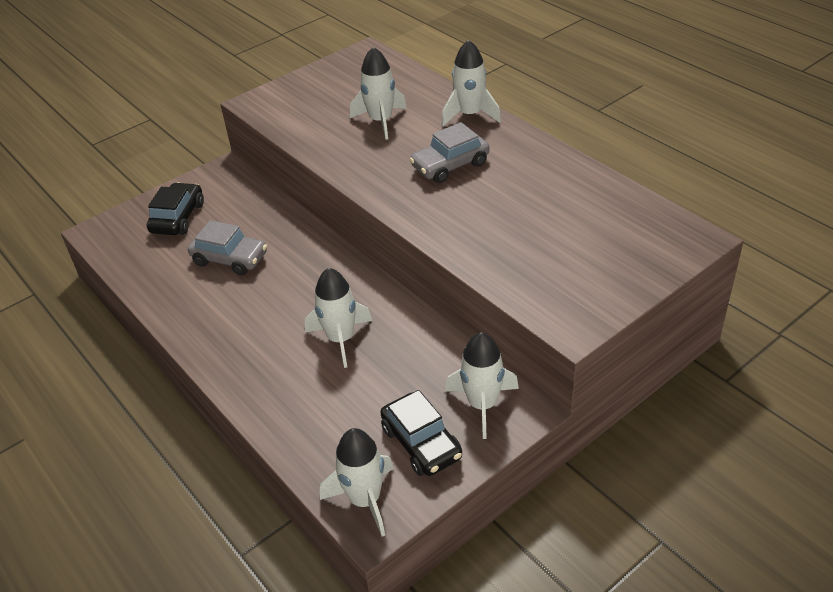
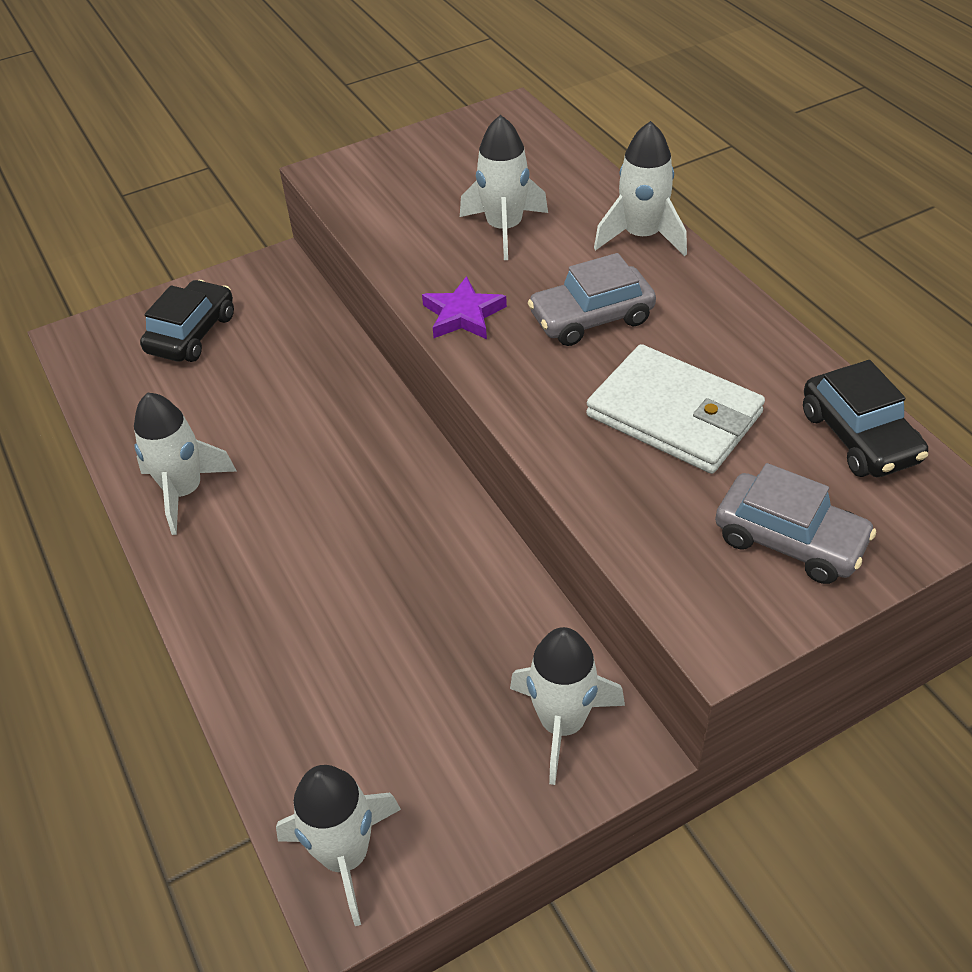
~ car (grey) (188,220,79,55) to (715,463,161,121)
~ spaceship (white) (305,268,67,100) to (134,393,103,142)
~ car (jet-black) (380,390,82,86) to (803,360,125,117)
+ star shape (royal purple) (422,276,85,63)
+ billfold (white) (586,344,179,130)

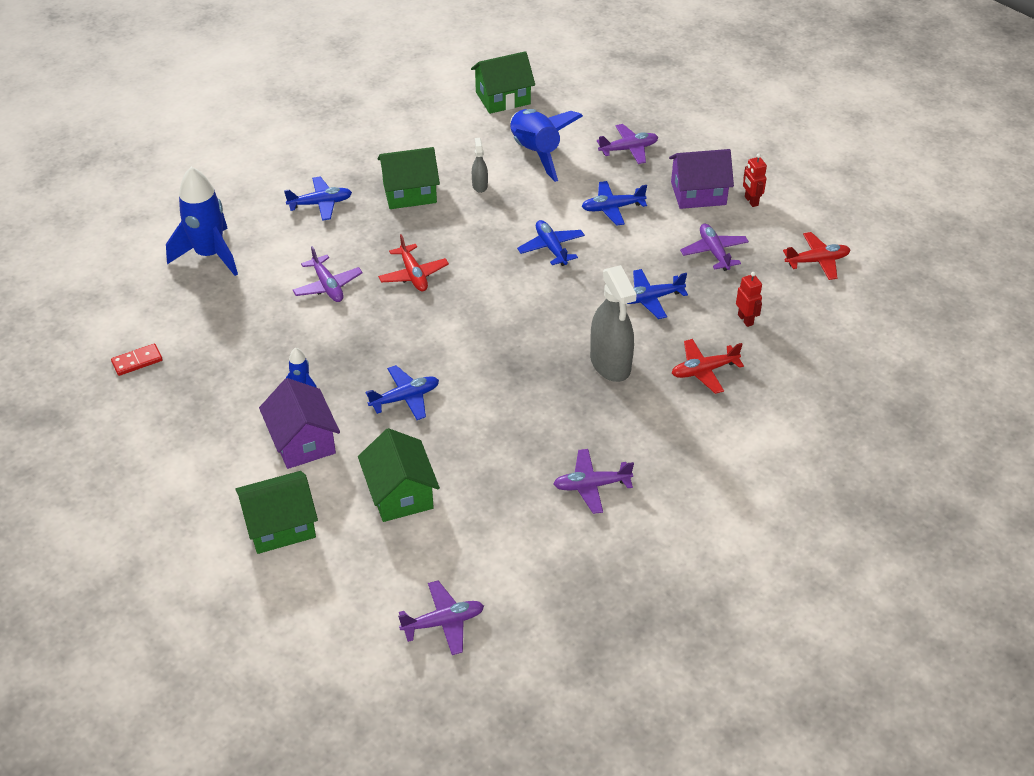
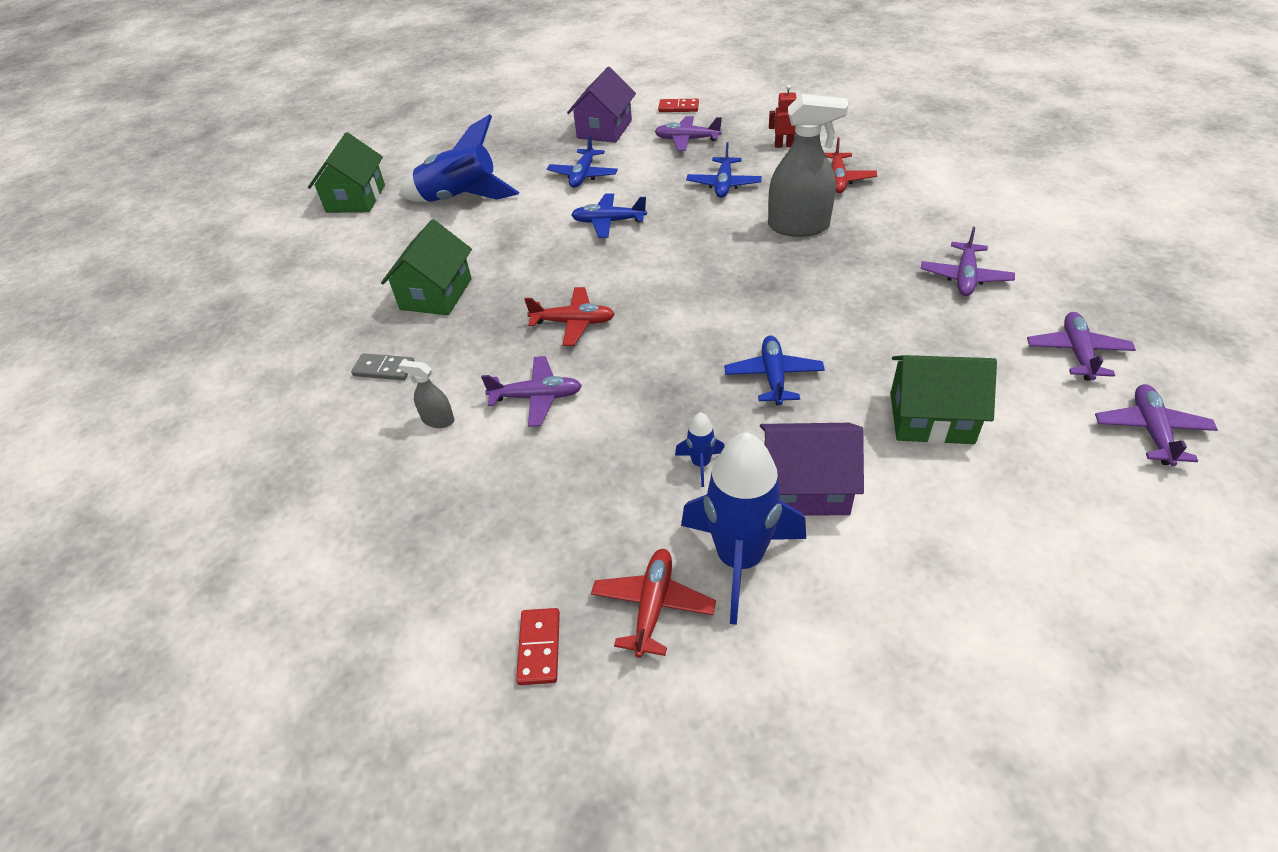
~ aeroplane (royal purple) (597,124,61,40) to (1027,312,109,69)
~ sprayer (grey) (472,138,16,55) to (399,360,55,68)
- robot (scarlet) (743,154,24,53)
~ spaceship (cobalt) (166,167,72,109) to (681,432,125,193)
~ aeroplane (cobalt) (284,176,68,45) to domino tile (grey) (351,353,63,27)
~ aeroplane (scarlet) (783,232,67,48) to (591,549,125,109)
- toy house (green) (235,471,83,83)
+ domino tile (scarlet) (658,99,41,13)

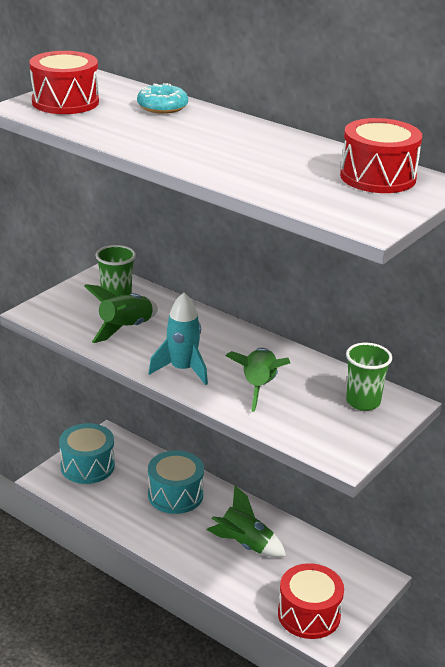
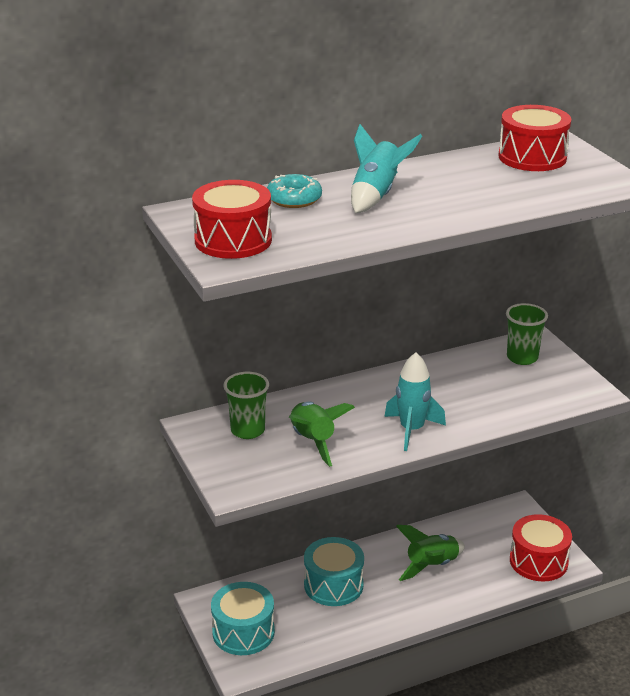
- spaceship (green) (226,348,64,64)
+ spaceship (turquoise) (351,124,71,89)

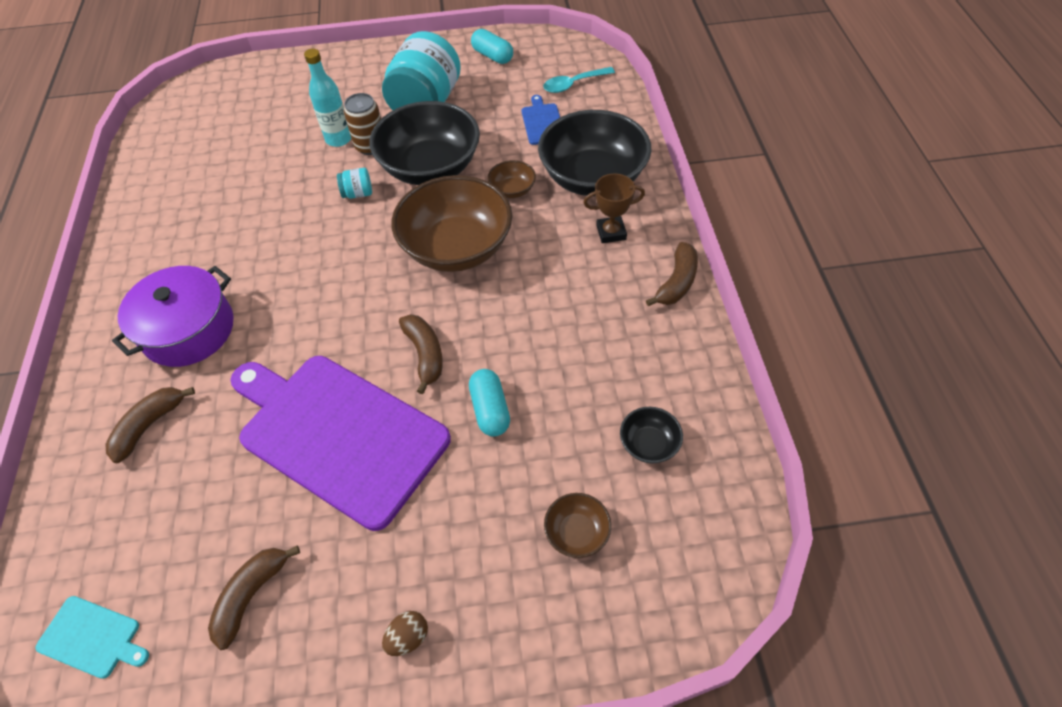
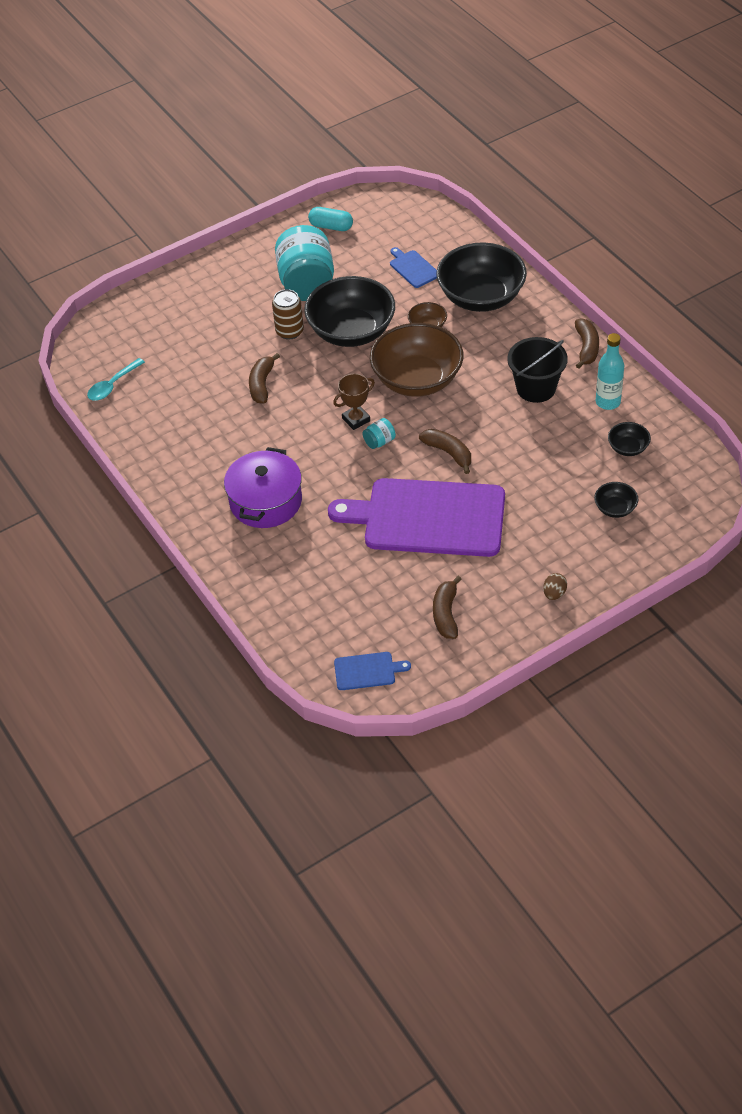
~ bottle (turquoise) (304,49,47,98) to (596,333,28,77)
~ teaspoon (turquoise) (543,67,72,26) to (87,358,58,43)
~ jam jar (turquoise) (337,168,35,31) to (362,418,34,31)
~ prize cup (brown) (583,173,62,70) to (333,374,42,56)
- pill (turquoise) (469,369,41,67)
~ banana (brown) (105,387,90,76) to (249,353,31,51)
~ serving bowl (brown) (544,493,67,65) to serving bowl (jet-black) (594,482,44,36)
~ bread board (turquoise) (35,596,114,83) to bread board (cobalt) (334,652,77,38)
+ pail (jet-black) (507,337,61,66)

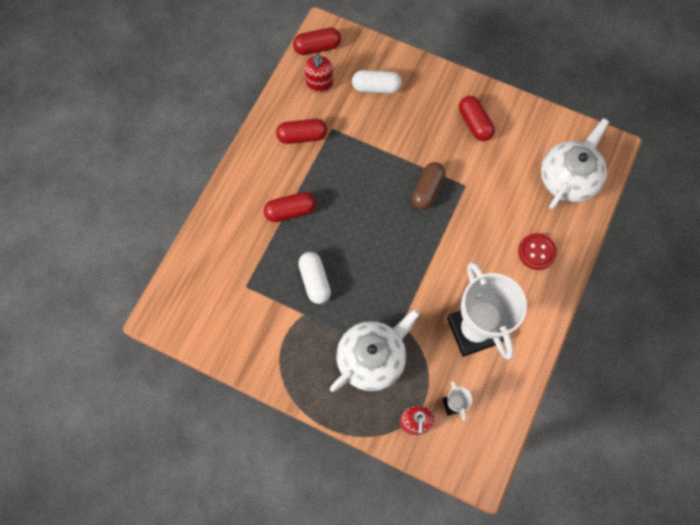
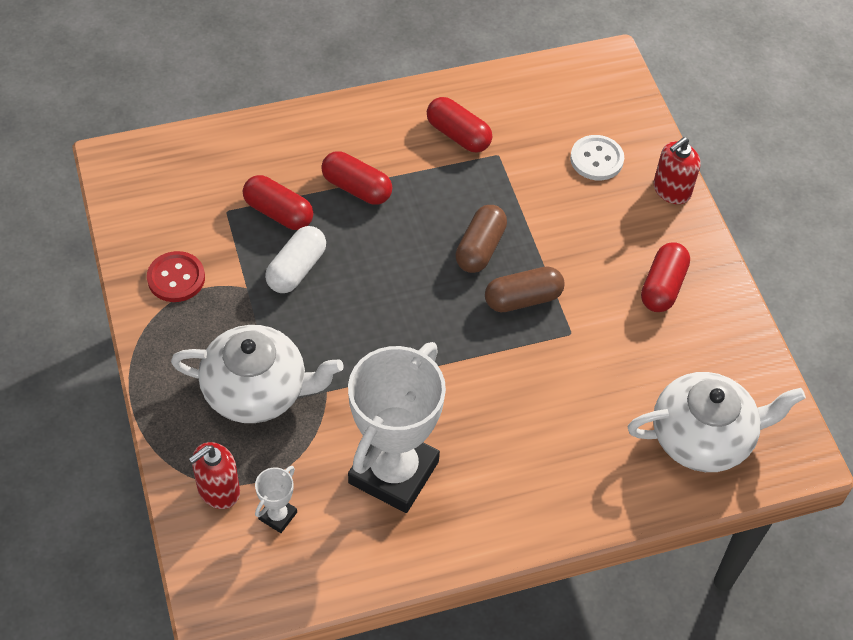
~ pill (scarlet) (293,28,48,27) to (243,175,70,55)
~ pump bottle (scarlet) (304,54,29,39) to (653,137,48,67)
~ pill (white) (352,70,50,24) to shirt button (white) (570,135,54,45)
~ shirt button (scarlet) (518,233,39,37) to (147,251,58,51)
+ pill (brown) (455,205,52,68)

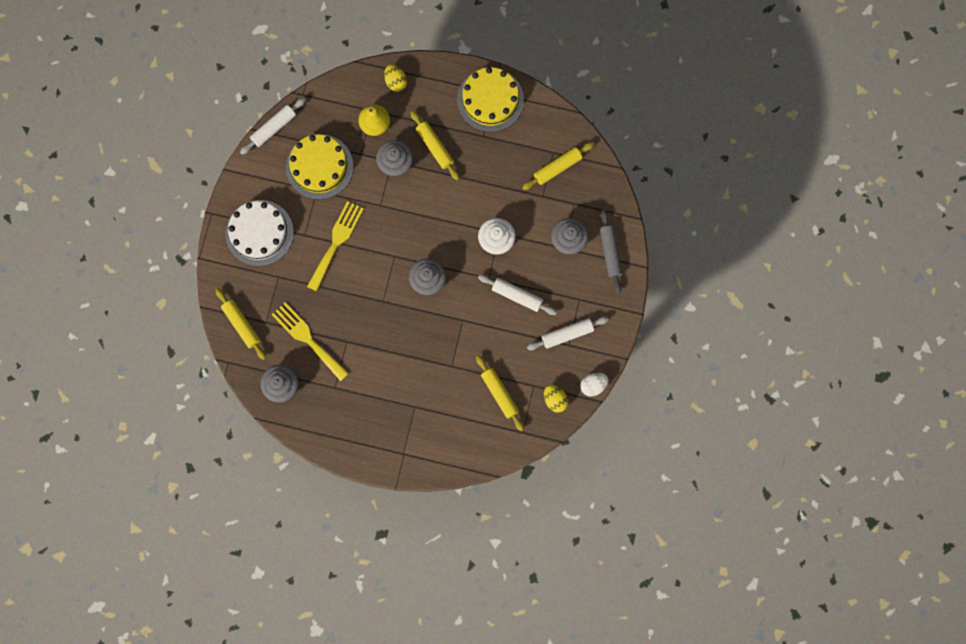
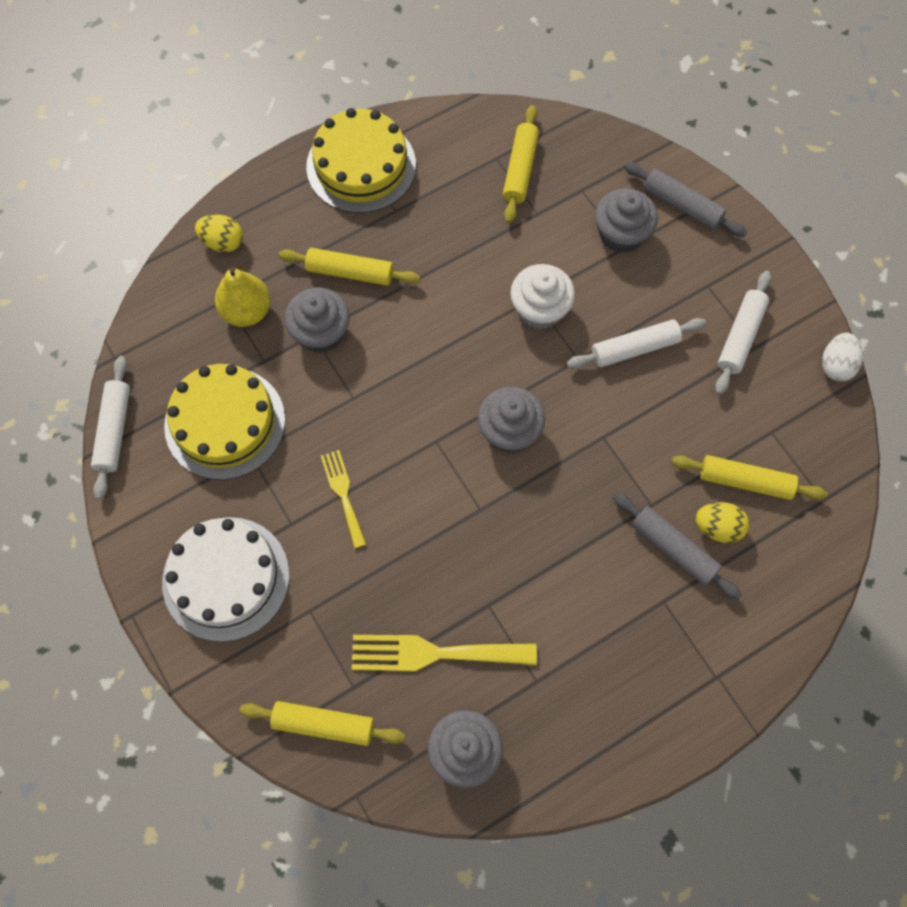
~ fork (golden) (307,201,57,91) = (321,450,45,98) x0.60
~ toy egg (golden) (544,385,24,28) to (695,502,54,41)
+ rolling pin (grey) (613,493,129,107)

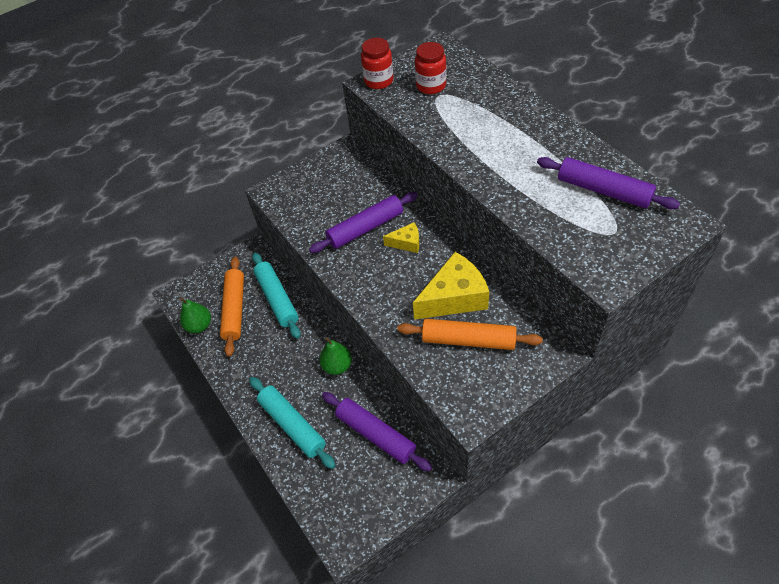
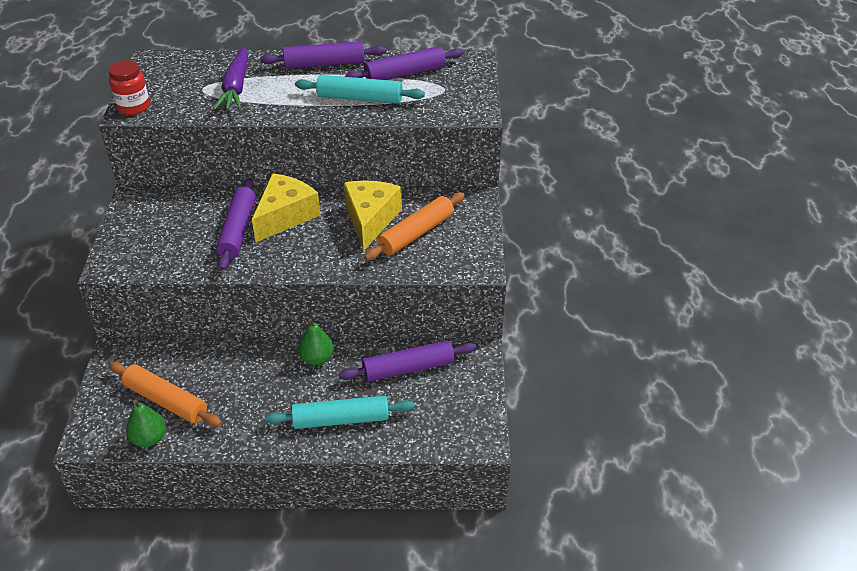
- jam jar (scarlet) (415,42,31,52)
~ piece of cheese (golden) (383,222,36,31) = (252,173,69,69) x1.95
~ rolling pin (turquoise) (252,253,49,86) to (295,75,130,29)
+ rolling pin (royal purple) (261,41,125,28)
+ carrot (royal purple) (214,47,34,63)

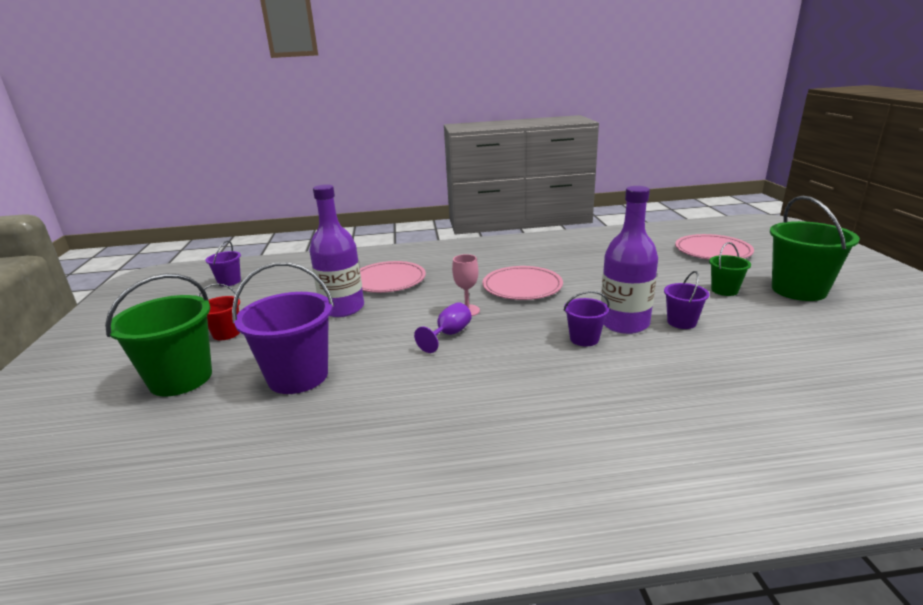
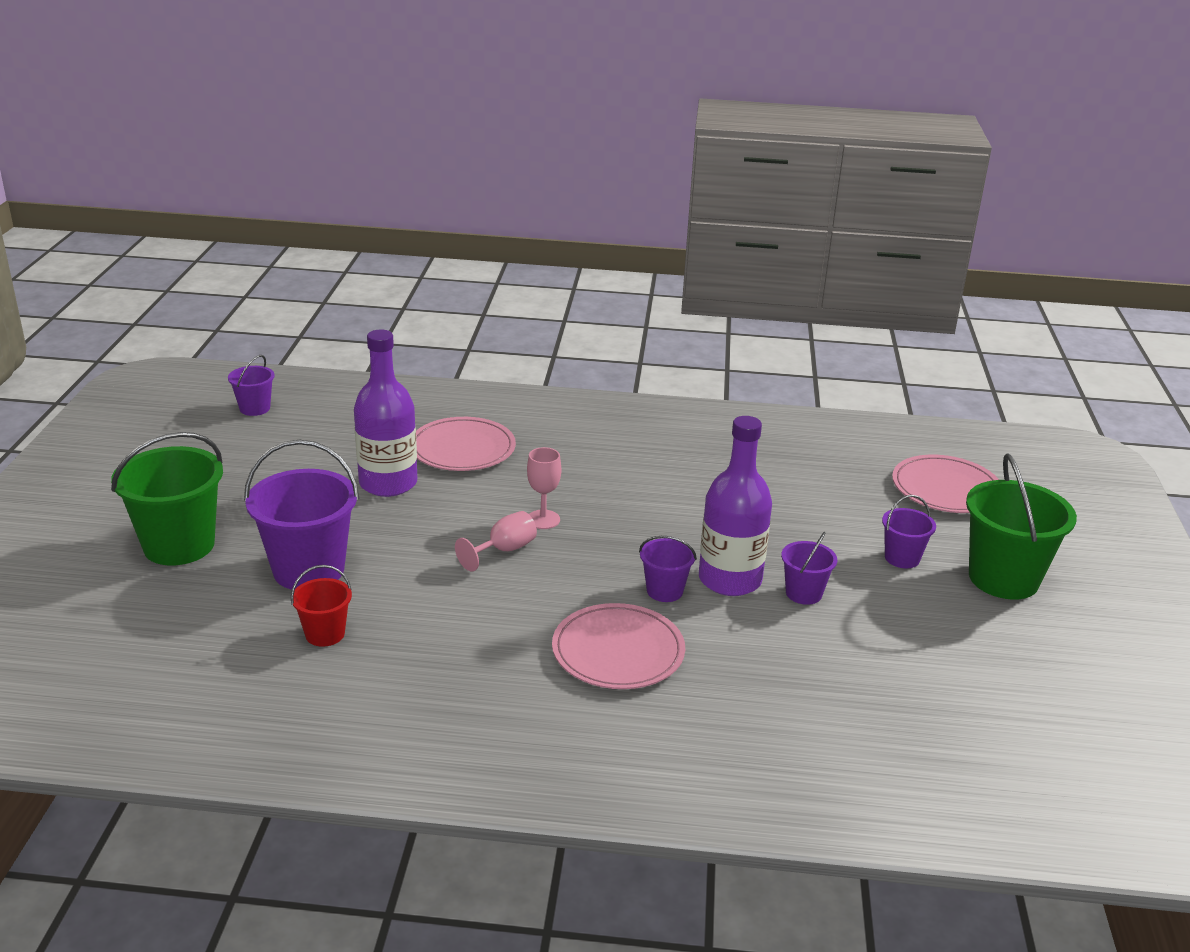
~ pail (green) (709,242,42,54) to pail (royal purple) (882,495,54,73)
~ flat dish (rosy) (482,266,81,34) to (552,603,133,86)
~ pail (scarlet) (198,283,42,57) to (291,565,61,82)
~ chalice (royal purple) (414,302,57,51) to chalice (rosy) (455,511,82,61)

